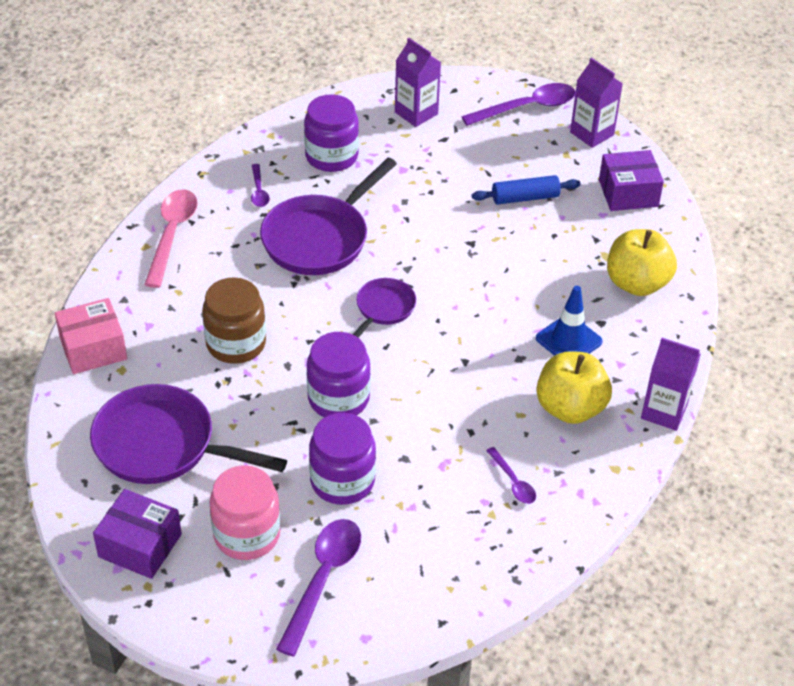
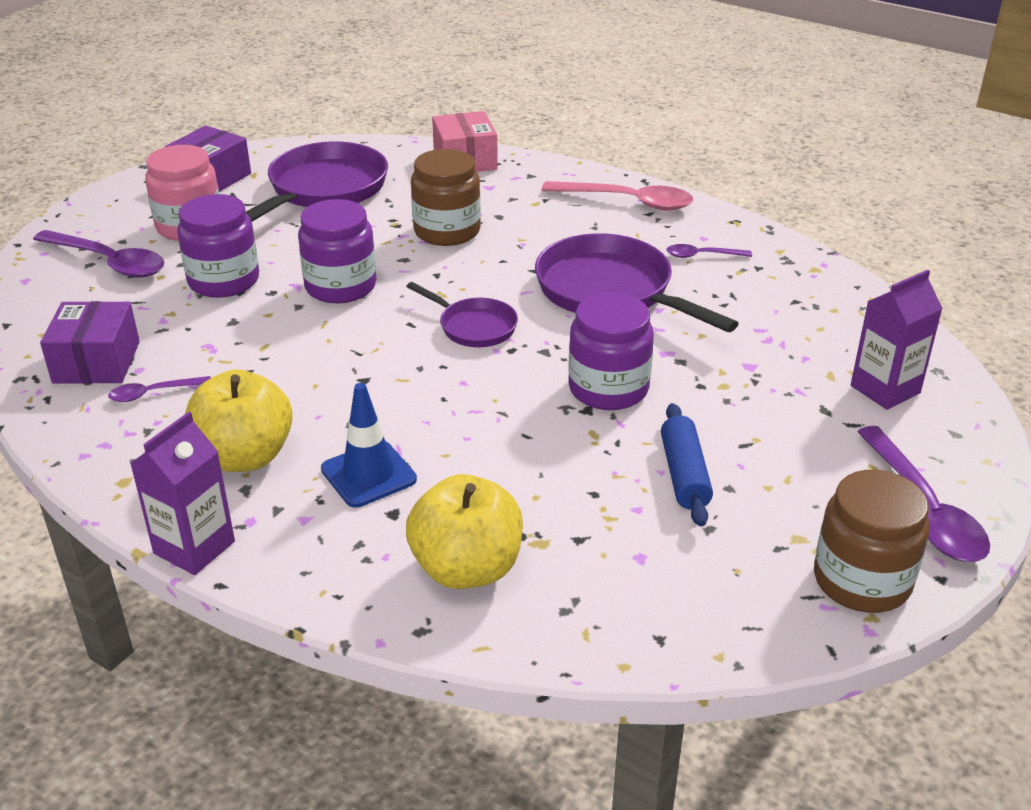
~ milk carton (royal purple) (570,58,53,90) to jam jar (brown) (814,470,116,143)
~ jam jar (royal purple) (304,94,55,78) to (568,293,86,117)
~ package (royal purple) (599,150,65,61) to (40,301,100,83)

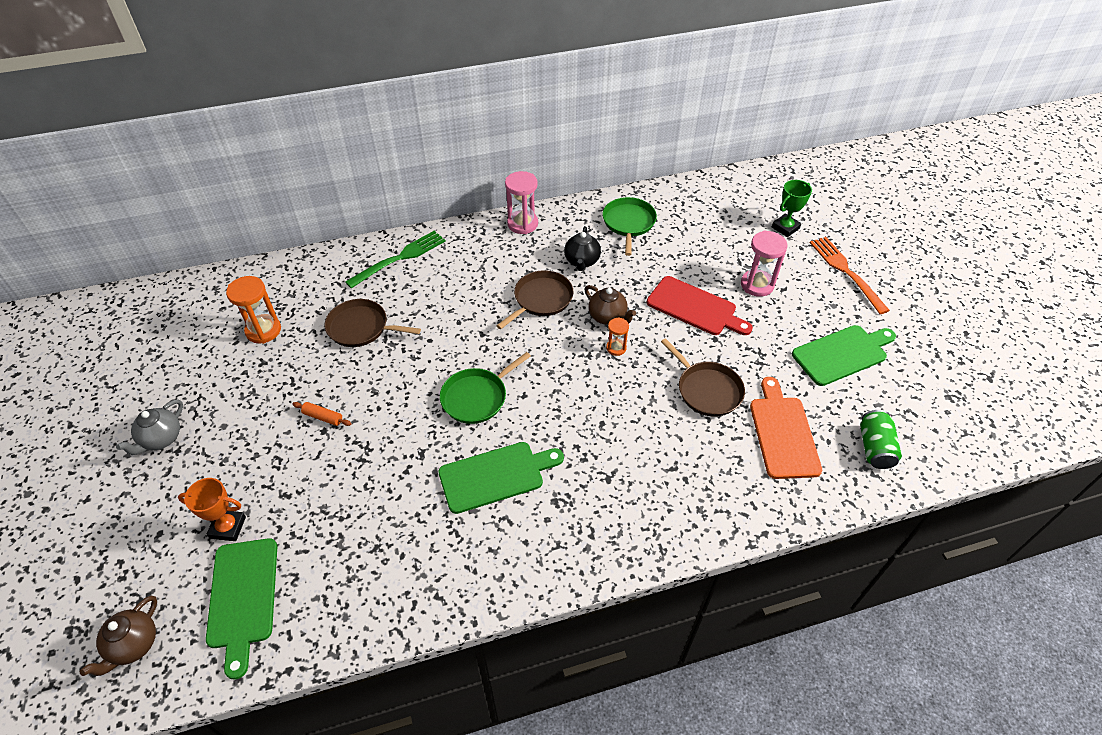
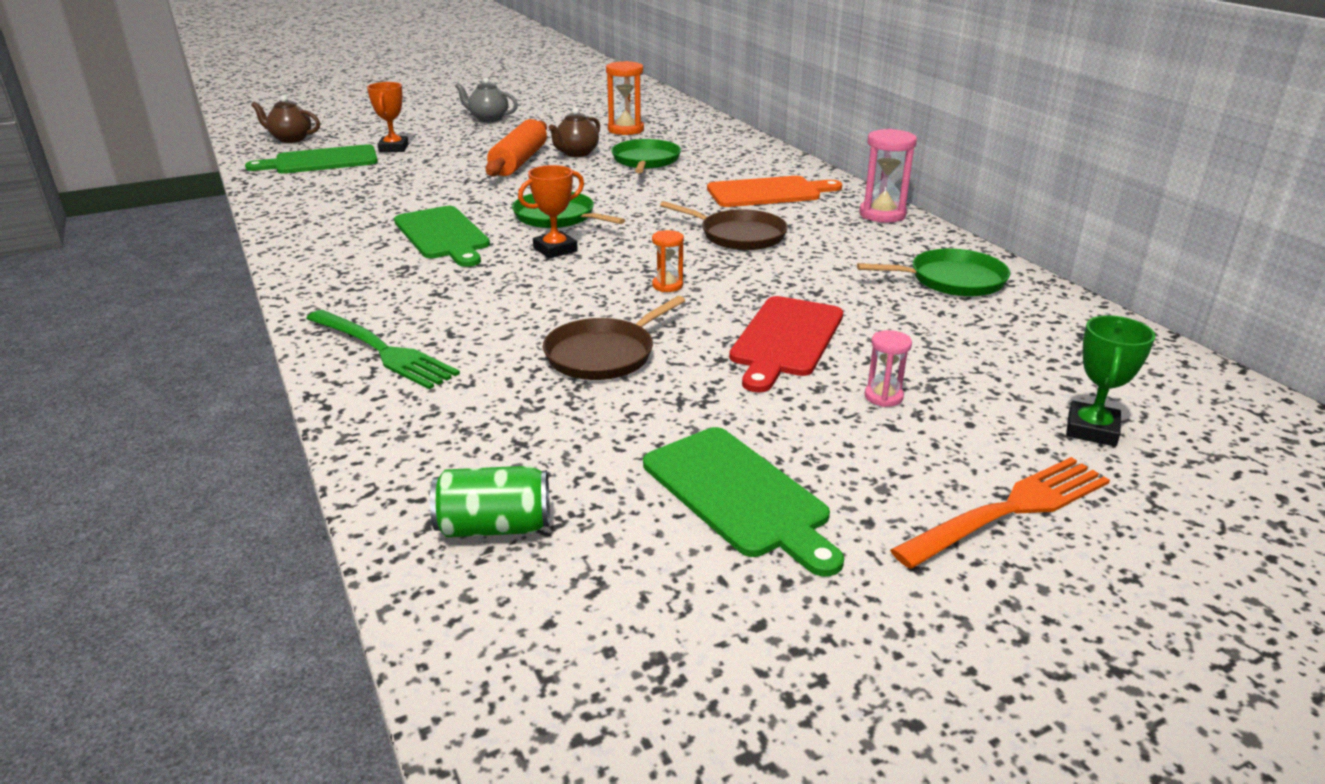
~ prize cup (green) (772,180,40,57) = (1066,315,90,131) 75 degrees clockwise
- teapot (jet-black) (564,226,37,45)
~ fork (green) (345,231,101,57) to (306,310,154,79)
~ sand timer (rosy) (741,231,47,66) = (864,330,48,77) x0.57
~ teapot (brown) (584,285,52,40) to (549,108,51,49)
~ pan (brown) (325,299,96,48) to pan (green) (611,139,70,34)
~ bread board (bright orange) (750,377,72,102) to (707,176,135,31)
~ rolling pin (bright orange) (292,402,60,24) = (486,119,61,57) x2.27
+ prize cup (bright orange) (518,165,66,94)

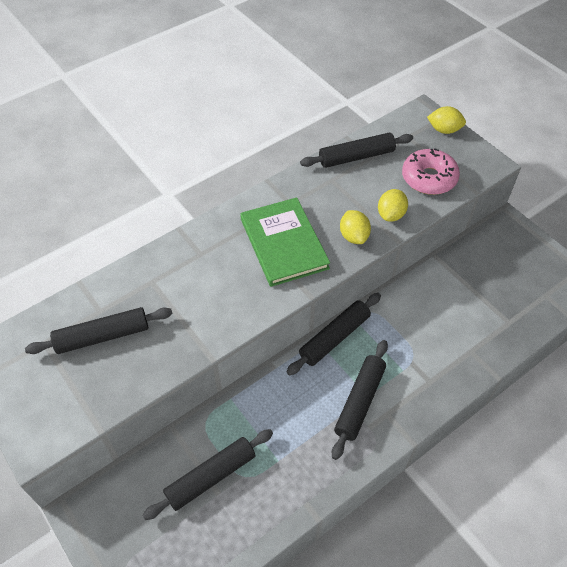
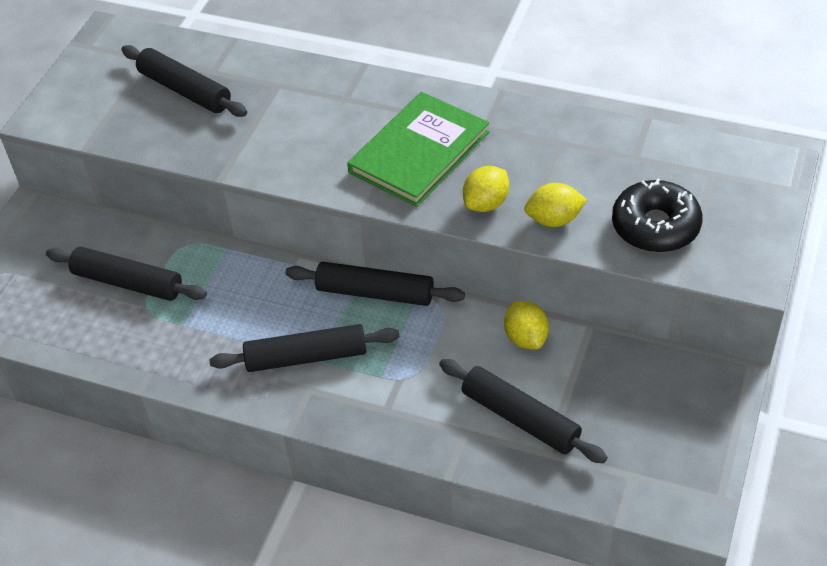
~ lemon (golden) (427,106,39,28) to (504,301,45,48)
~ rolling pin (jet-black) (300,133,113,35) to (439,359,168,104)
~ donut (rosy) (402,148,58,47) to donut (jet-black) (612,178,91,75)

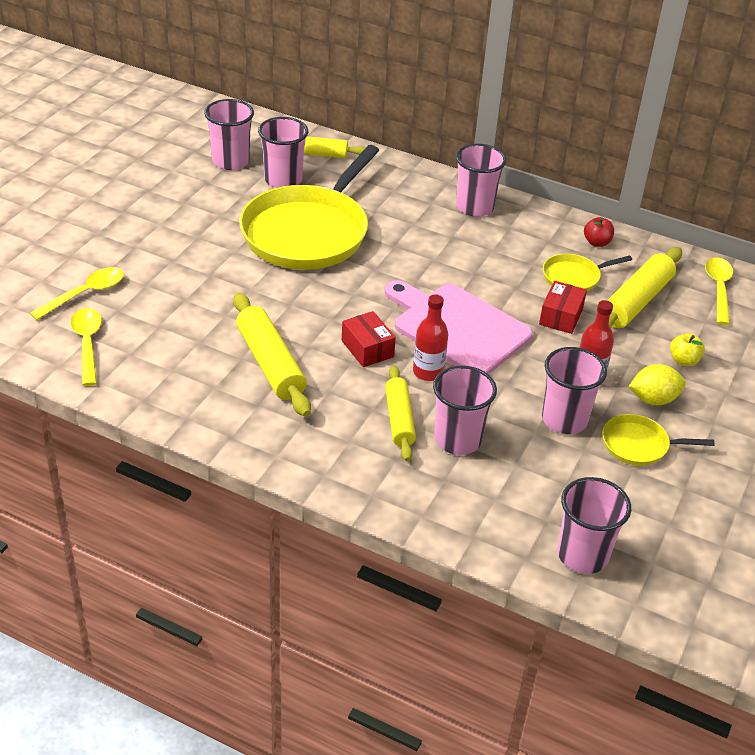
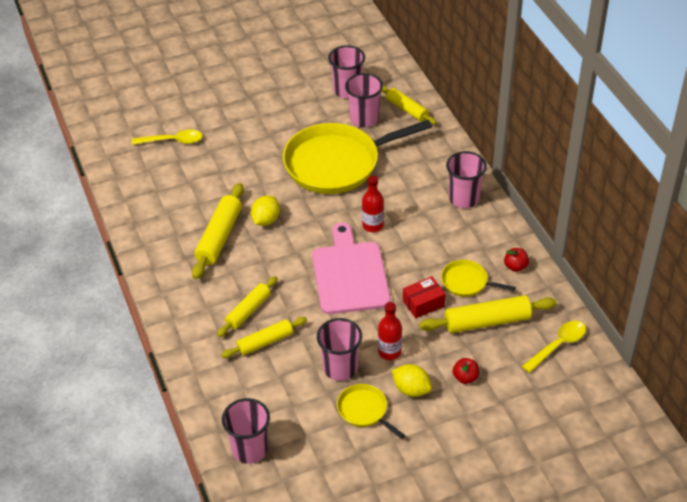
~ bottle (scarlet) (413,294,36,87) to (362,176,22,56)
- teaspoon (golden) (70,308,32,78)
- package (scarlet) (342,311,54,56)
~ apple fruit (golden) (670,333,35,33) to apple fruit (scarlet) (453,358,26,26)
~ cup (rosy) (433,366,64,89) to rolling pin (golden) (221,317,86,41)
+ lemon (golden) (251,196,29,30)

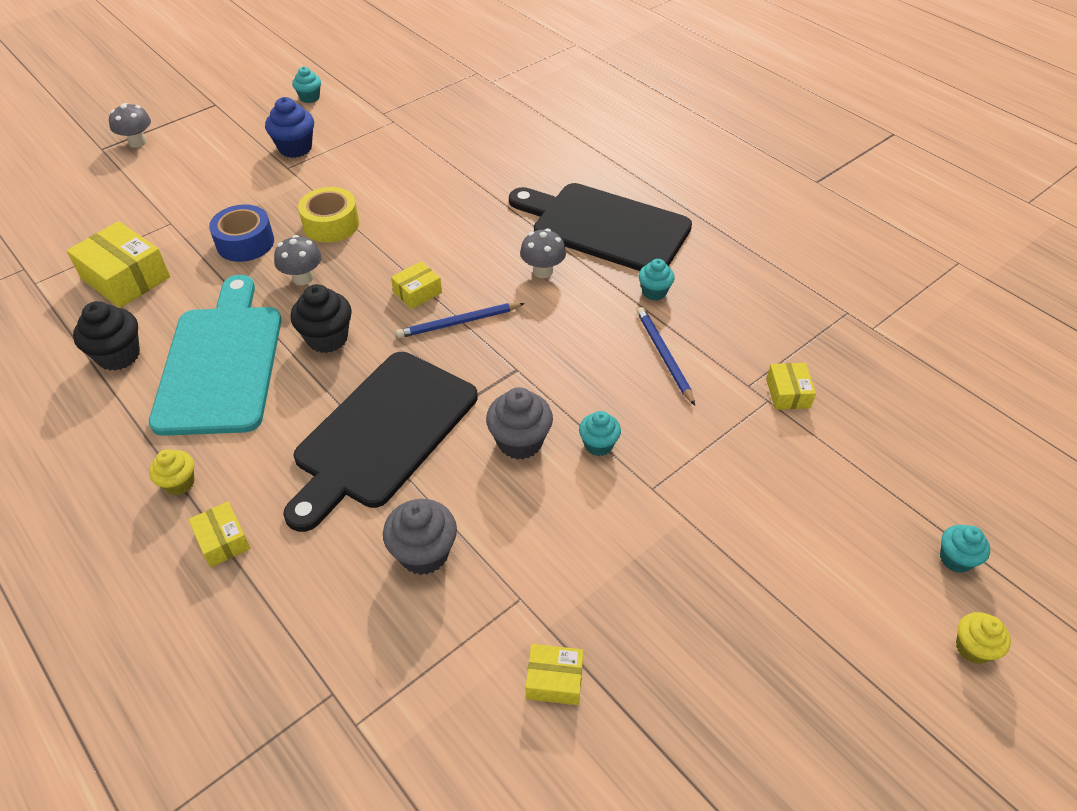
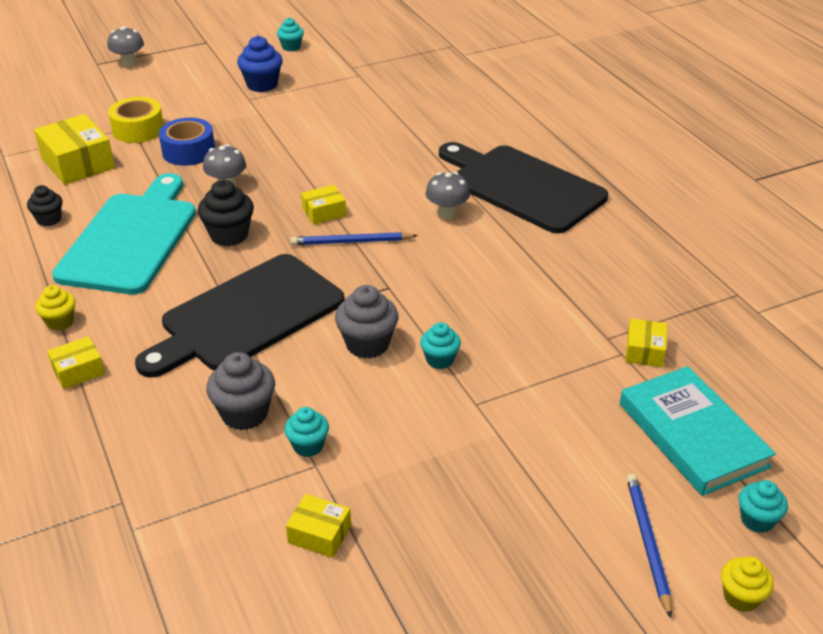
~ sticky tape (golden) (298,187,61,56) to (108,97,56,46)
~ fairy cake (turquoise) (639,259,36,41) to (285,407,44,50)
~ fairy cake (jet-black) (73,301,67,70) = (27,185,35,41) x0.63
~ lead pencil (cobalt) (637,307,58,99) to (627,474,45,144)
~ package (golden) (189,501,62,66) = (47,336,58,53) 75 degrees clockwise
+ hardback (turquoise) (620,366,156,130)

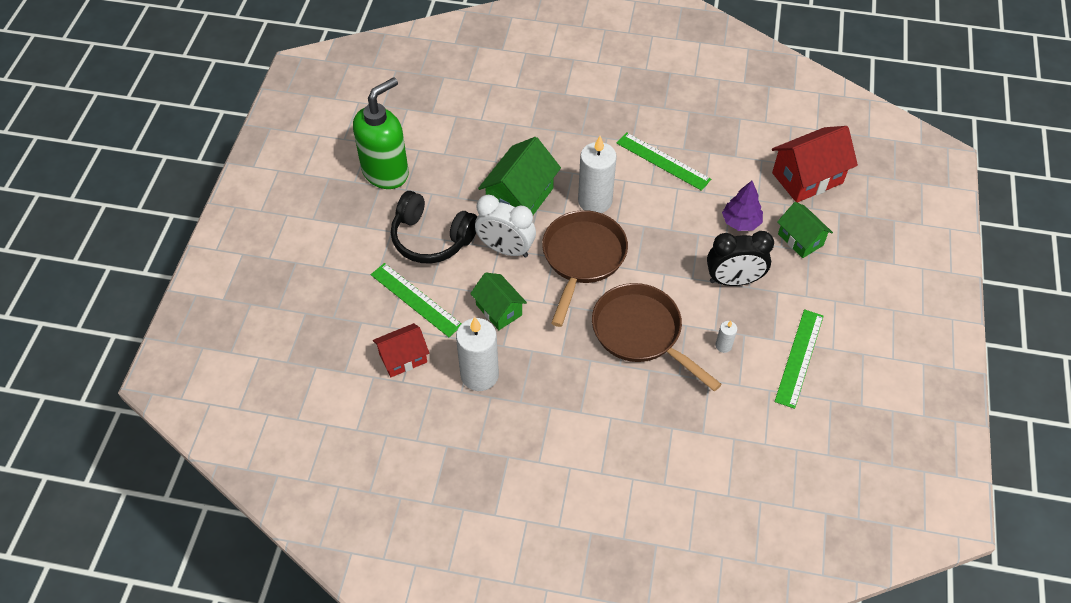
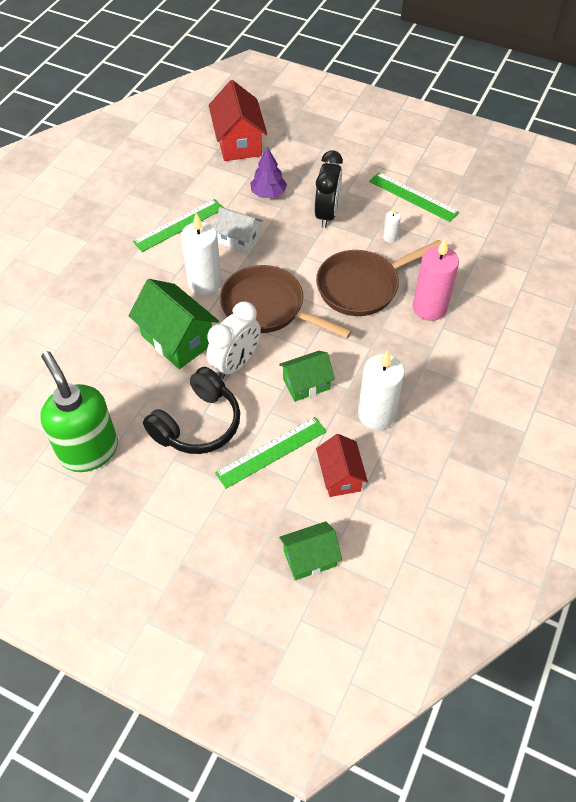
~ toy house (green) (777,202,56,56) to (279,521,63,59)
+ toy house (white) (214,207,49,47)
+ pillar candle (rosy) (413,238,46,83)

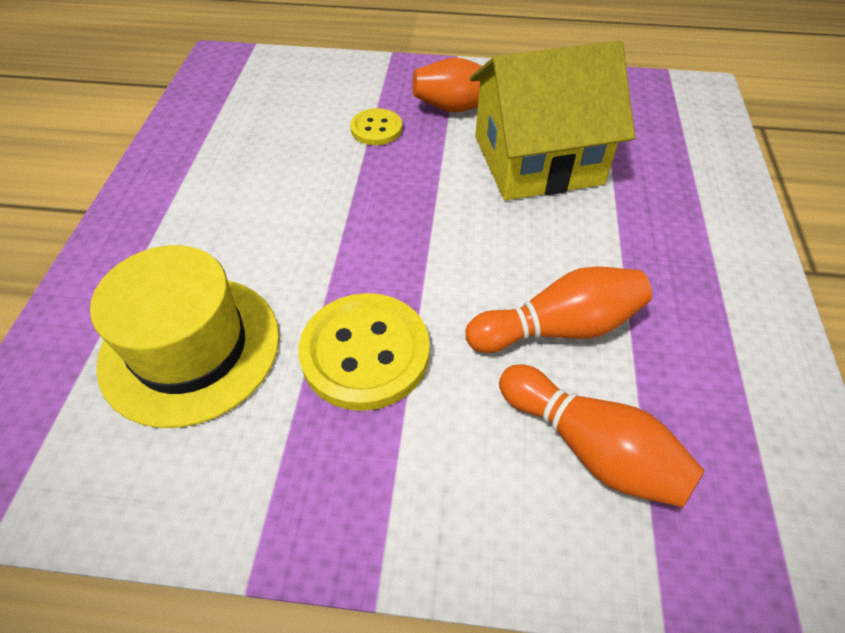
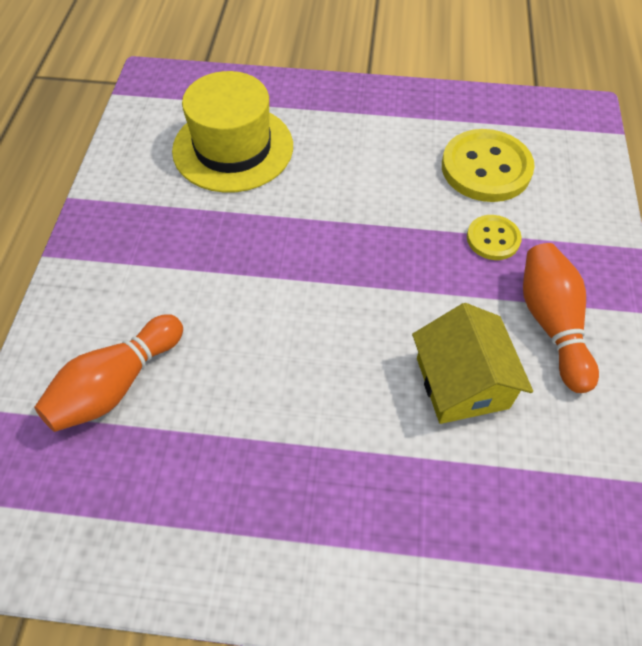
~ toy house (golden) (470,41,165,159) = (412,303,121,121) x0.65
- skittle (bright orange) (465,267,187,86)
~ shirt button (golden) (299,293,131,118) to (442,129,93,73)

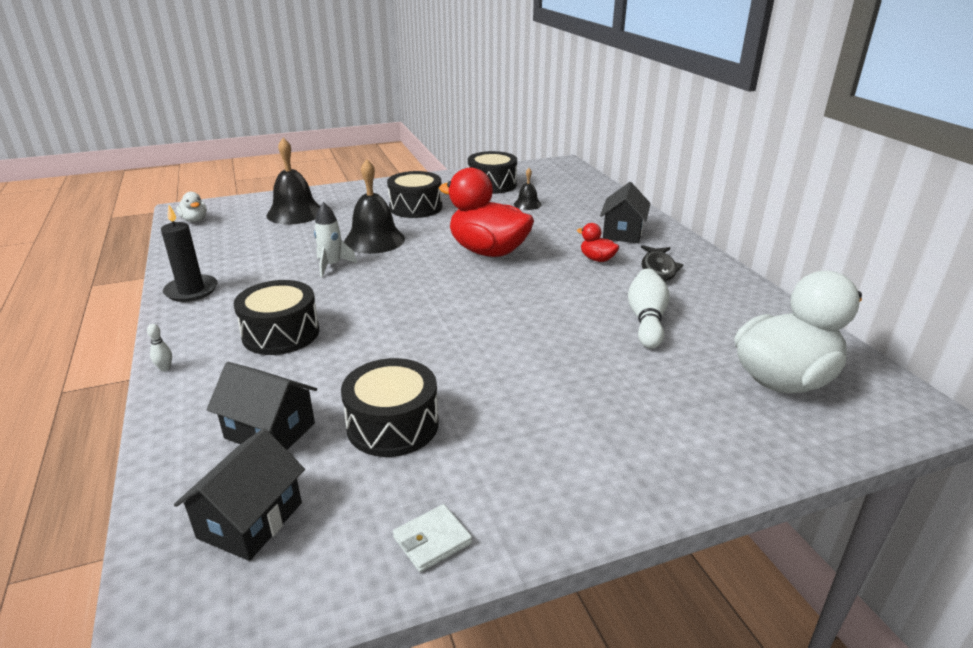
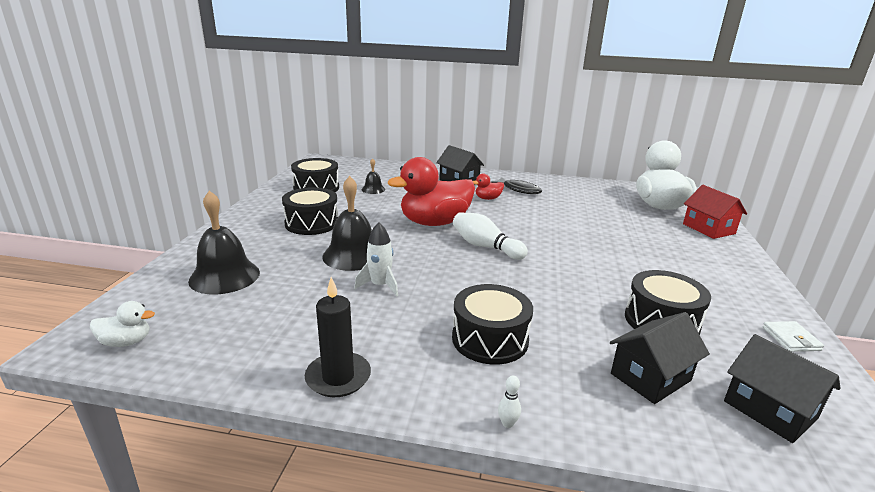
~ skittle (white) (628,269,41,80) to (453,212,75,48)
+ toy house (scarlet) (683,185,64,54)

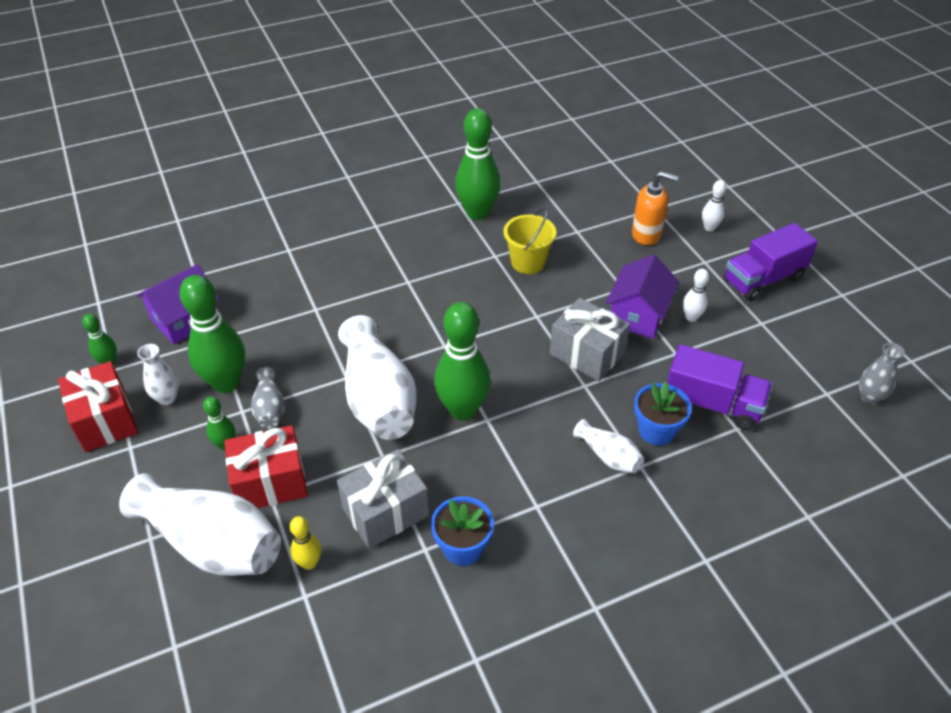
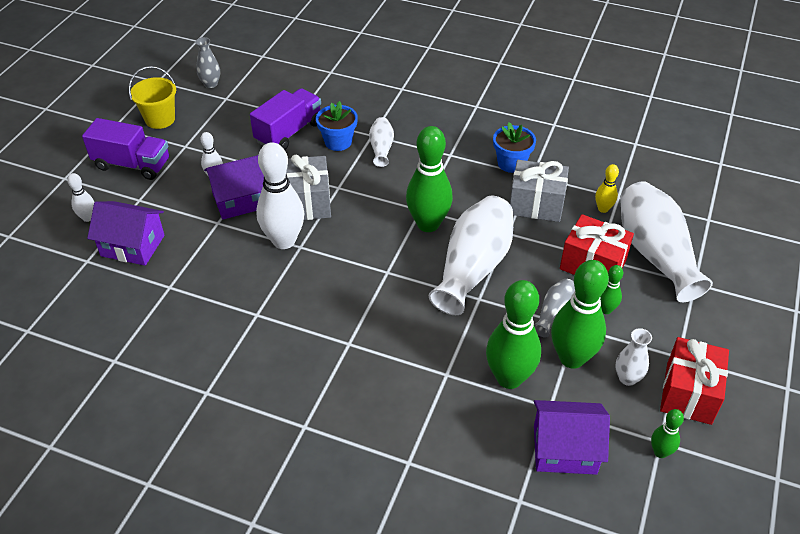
~ skittle (green) (455,108,45,112) to (486,280,55,109)
~ pump bottle (bright orange) (632,171,46,74) to toy house (royal purple) (87,201,78,65)
~ pail (golden) (503,208,53,66) to (129,66,47,63)
~ truck (royal purple) (667,344,105,86) = (250,88,71,62) 60 degrees clockwise
+ skittle (white) (256,142,49,107)

